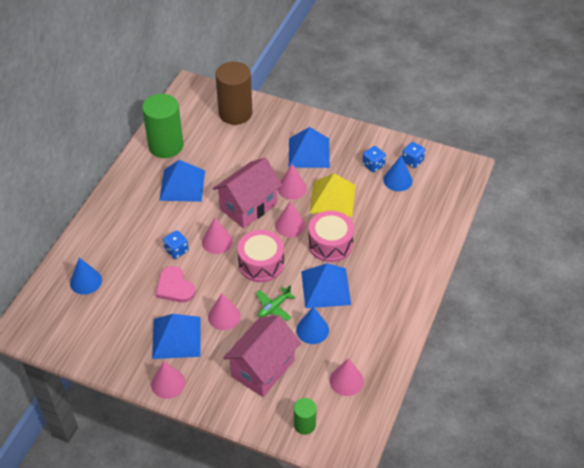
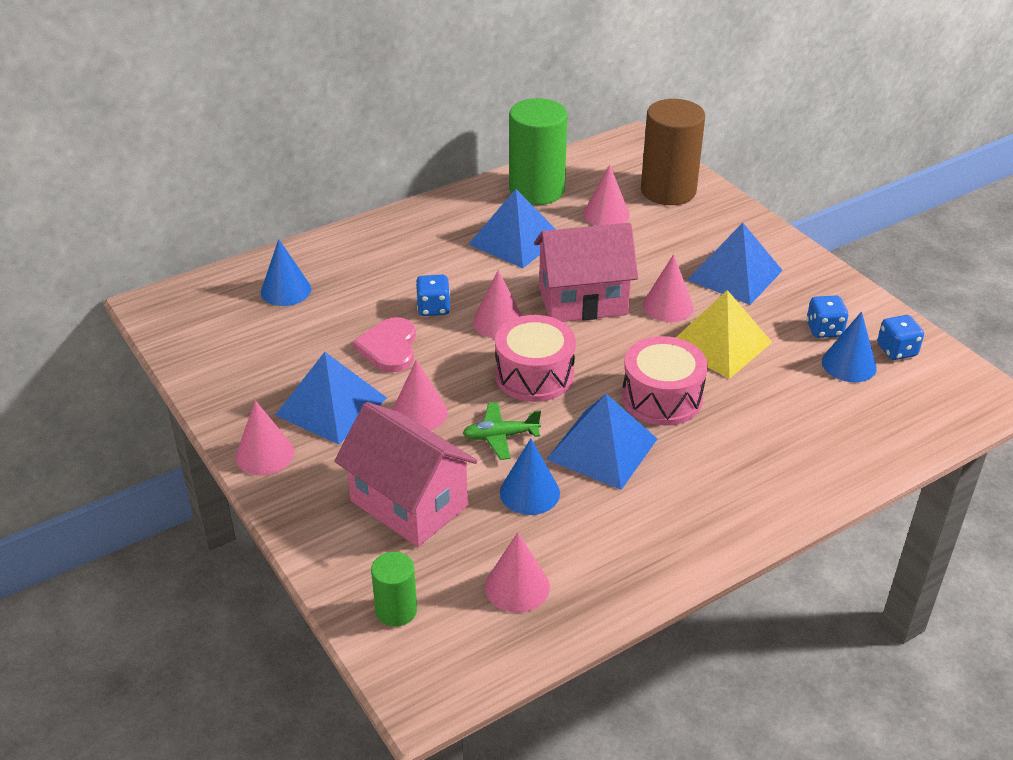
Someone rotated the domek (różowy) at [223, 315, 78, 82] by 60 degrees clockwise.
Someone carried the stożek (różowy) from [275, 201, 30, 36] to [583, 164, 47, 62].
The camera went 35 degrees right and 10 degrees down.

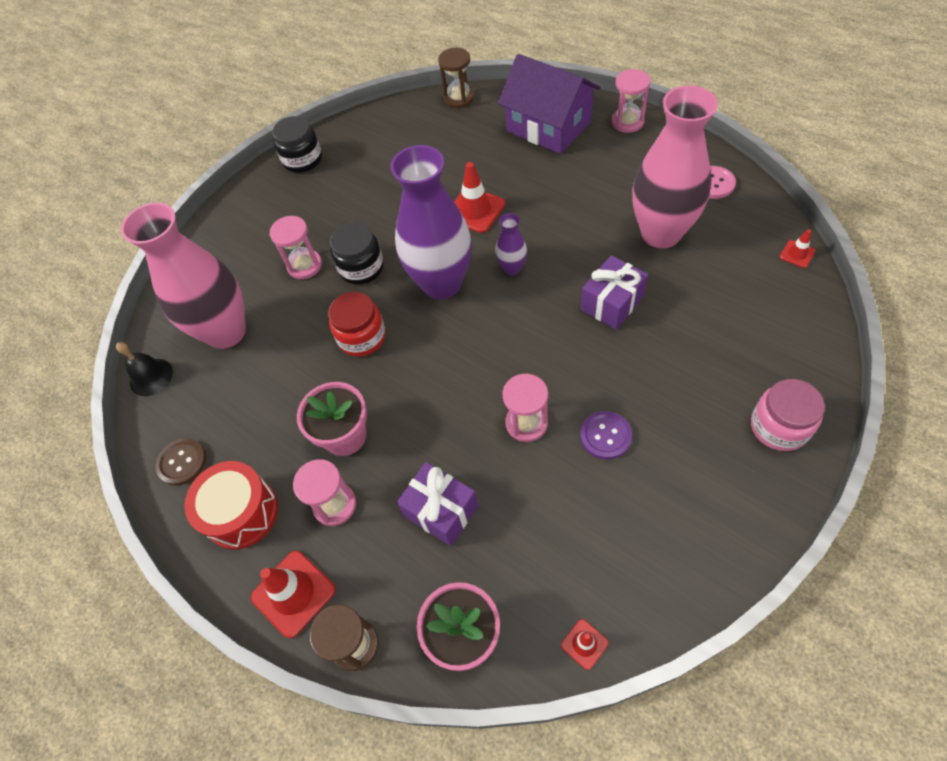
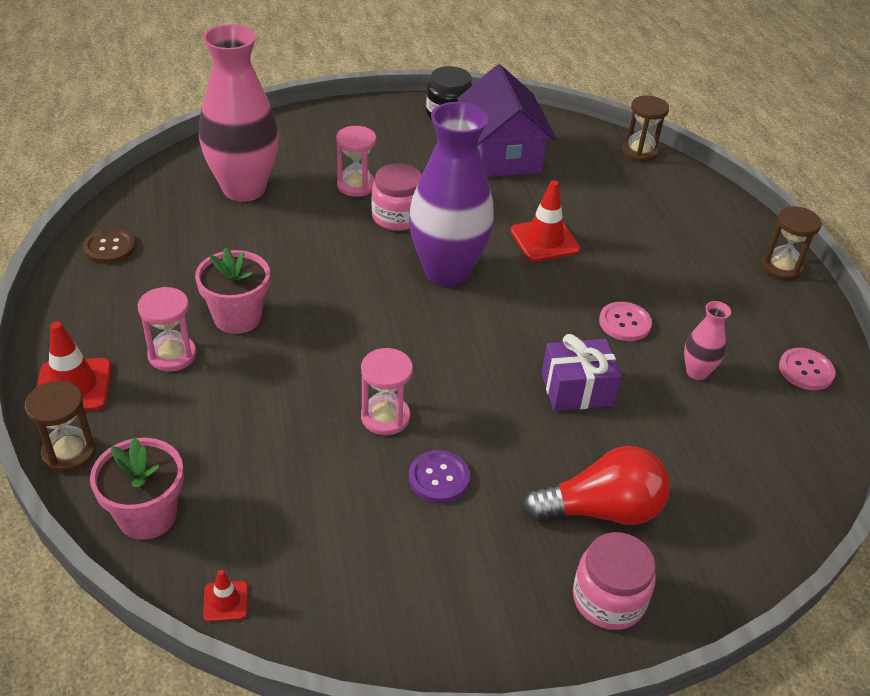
Someone repainted the słoik (czarny) at [330, 223, 54, 62], which became the słoik (różowy) at [371, 163, 51, 68].
Someone carried the domek (fioletowy) from [498, 54, 103, 100] to [457, 64, 100, 113].
Someone put down the żarówka (czerwony) at [522, 446, 148, 79].
Someone put down the guzik (różowy) at [599, 302, 53, 39].
Someone scaled the wazon (różowy) at [632, 86, 86, 162] by 0.44.
Someone repainted the klepsydra (różowy) at [611, 69, 40, 64], which became the klepsydra (brązowy) at [761, 206, 61, 75].
Someone took away the dzwonek (czarny) at [116, 342, 57, 54].
Someone took away the bęben (czerwony) at [184, 461, 94, 89].
Someone took away the słoik (czerwony) at [328, 292, 58, 64].
Someone took away the prezent (fioletowy) at [397, 462, 81, 84].
Someone took away the wazon (fioletowy) at [495, 213, 32, 62].
Someone took away the pachołek (czerwony) at [780, 229, 36, 39].
The camera went 30 degrees right and 15 degrees down.

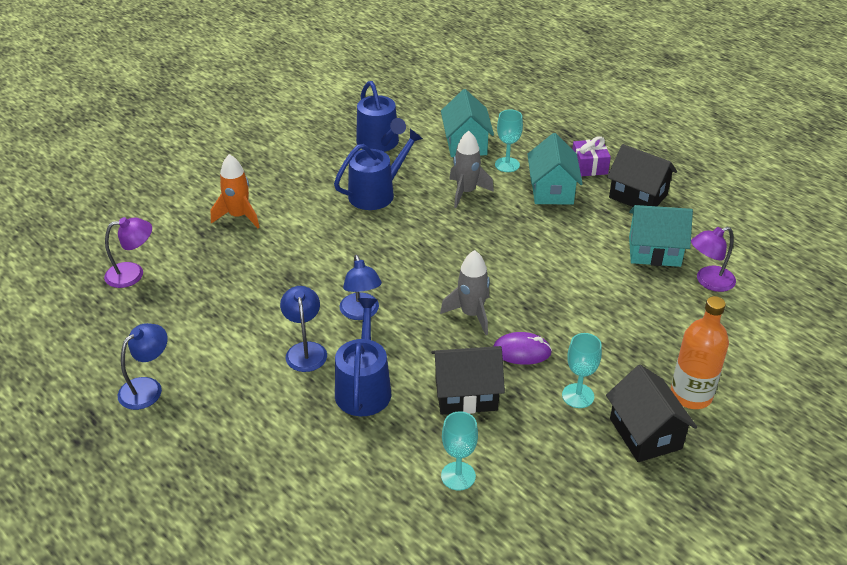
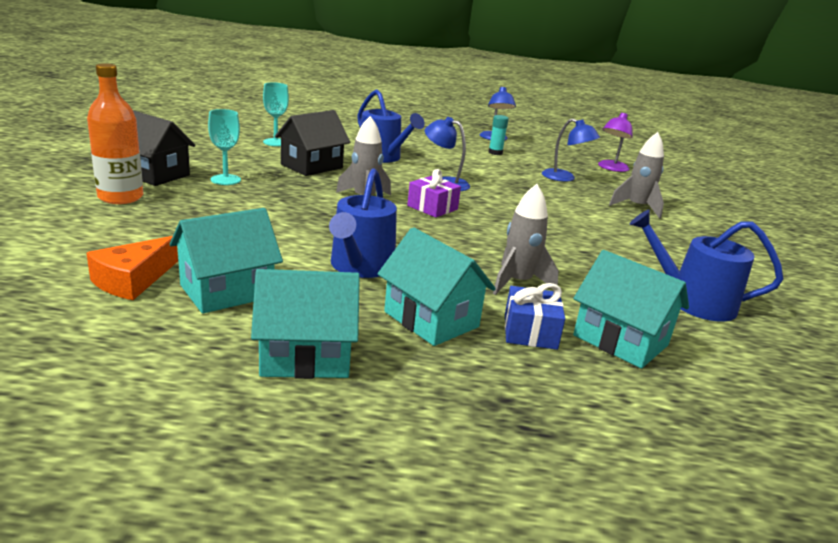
Someone swapped the lampka (fioletowy) at [691, 227, 45, 65] for the ser (pomarańczowy) at [86, 236, 92, 64].
Someone repainted the domek (czarny) at [607, 144, 70, 63], which became the domek (turkusowy) at [251, 269, 109, 110].
Someone carried the konewka (niebieski) from [334, 129, 89, 81] to [329, 168, 68, 110].
Someone carried the prezent (fioletowy) from [572, 136, 39, 40] to [407, 169, 54, 49].
Someone put down the klej w sztyfcie (turkusowy) at [488, 115, 21, 40].
Someone swapped the kielich (turkusowy) at [495, 110, 28, 62] for the prezent (niebieski) at [505, 283, 60, 67].
Someone carried the lampka (niebieski) from [280, 286, 47, 86] to [542, 118, 58, 64].
Someone repainted the rakieta (pomarańczowy) at [211, 154, 49, 74], which became the rakieta (szary) at [609, 132, 55, 87].
Someone took away the myszka (fioletowy) at [493, 332, 59, 33].
The camera went 135 degrees right and 15 degrees down.

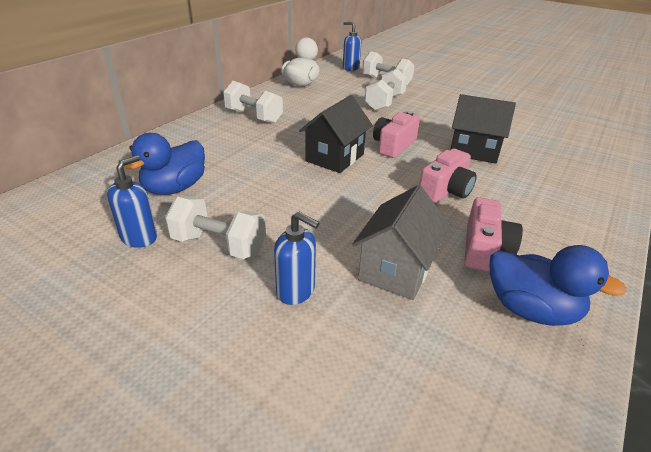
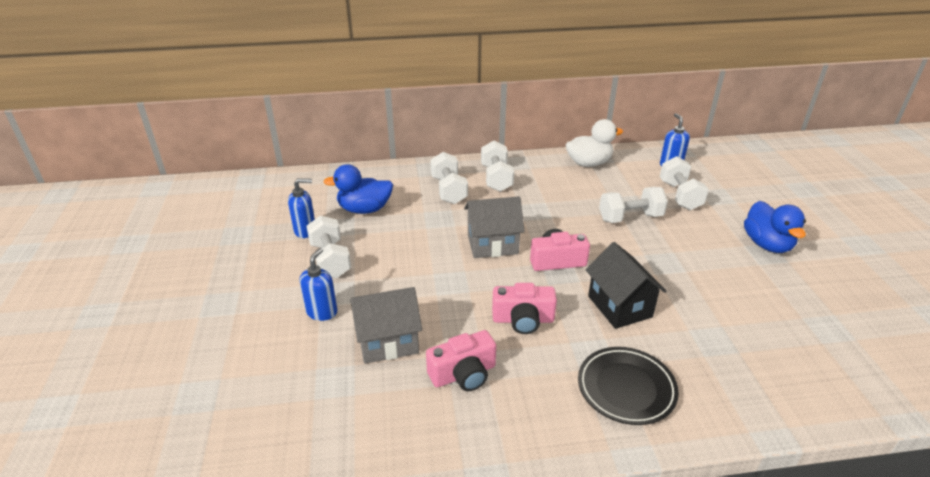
Someone rotated the dozownik mydła (niebieski) at [274, 212, 46, 93] by 150 degrees counterclockwise.
Someone put down the hantel (biały) at [430, 152, 38, 52].
Someone repainted the domek (czarny) at [299, 95, 74, 78], which became the domek (szary) at [464, 197, 61, 61].
Someone put down the talerz (czarny) at [578, 347, 101, 78].
Someone carried the kaczka (niebieski) from [490, 245, 137, 81] to [744, 201, 62, 52].
The camera went 50 degrees right and 0 degrees up.

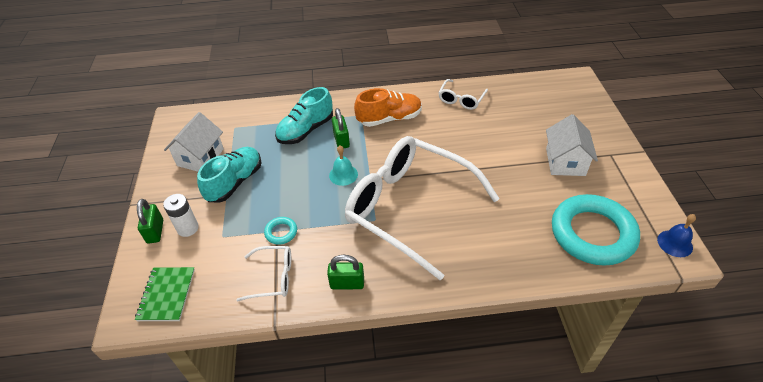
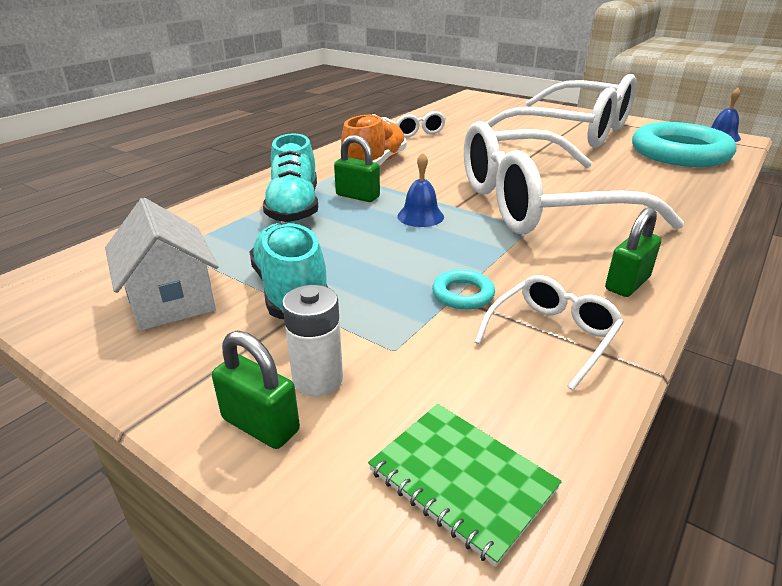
Someone repainted the dzwonek (turkusowy) at [329, 146, 29, 40], which became the dzwonek (niebieski) at [397, 153, 47, 74].
Someone swapped the domek (biały) at [546, 114, 52, 62] for the okulary (biały) at [486, 74, 151, 74].
The camera went 50 degrees left and 15 degrees down.

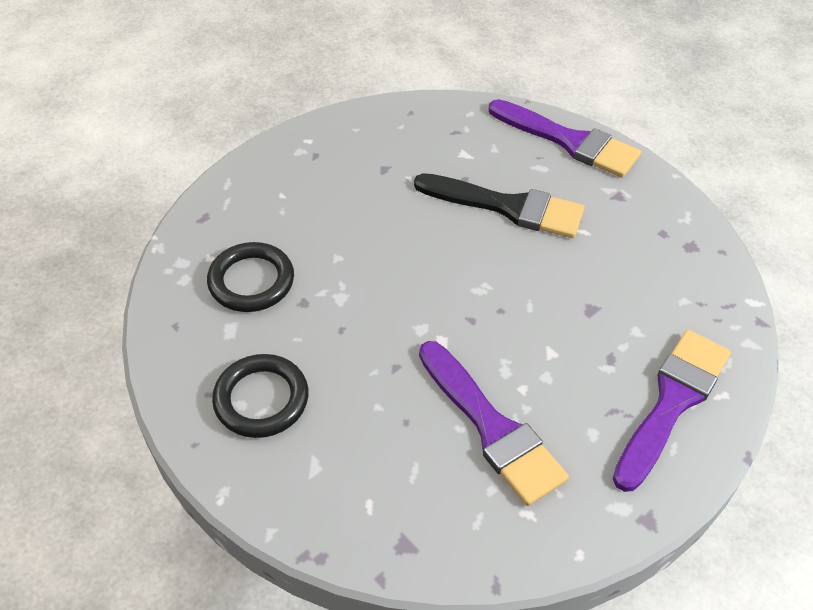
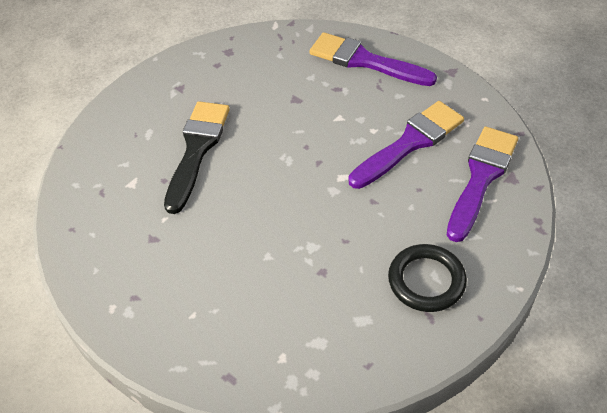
Someone carried the pędzel (fioletowy) from [488, 99, 153, 79] to [447, 127, 71, 115].
Someone took away the pierścień (czarny) at [207, 242, 87, 70].
The camera went 95 degrees left and 0 degrees up.

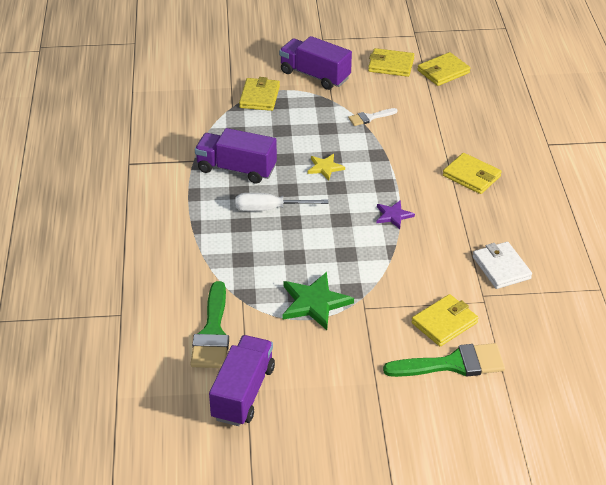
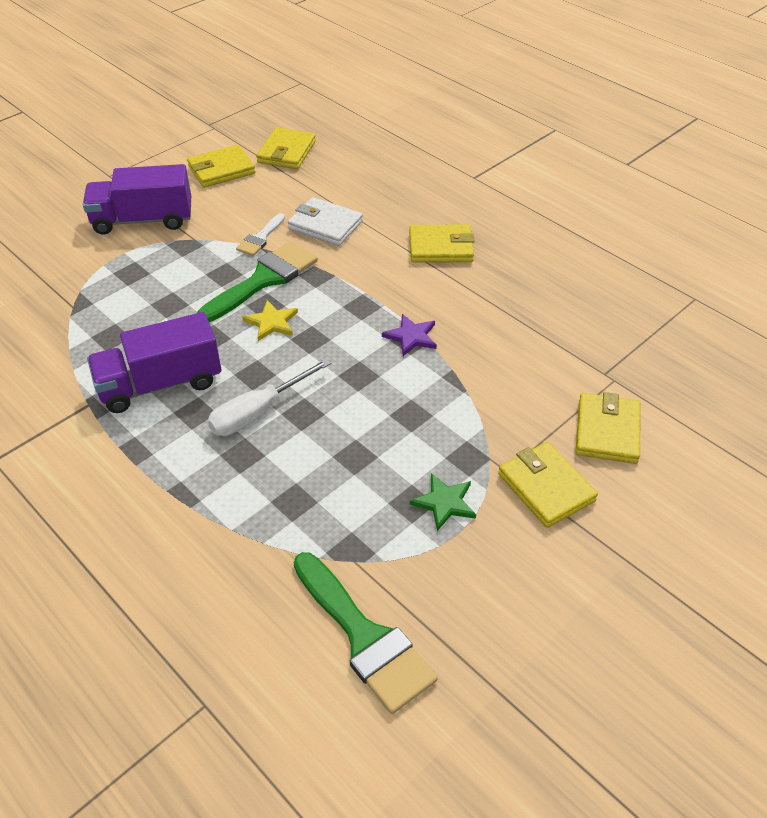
Someone carried the pędzel (zielony) from [383, 343, 122, 34] to [197, 241, 121, 81].
Someone carried the portfel (biały) from [473, 242, 59, 47] to [288, 197, 75, 49].
Someone scaled the gwiazda (zielony) at [283, 272, 71, 58] by 0.58.
Someone carried the portfel (żółty) from [239, 77, 41, 34] to [498, 442, 100, 86].
Someone took away the ciężarówka (fioletowy) at [209, 335, 66, 91].
The camera went 40 degrees left and 5 degrees up.

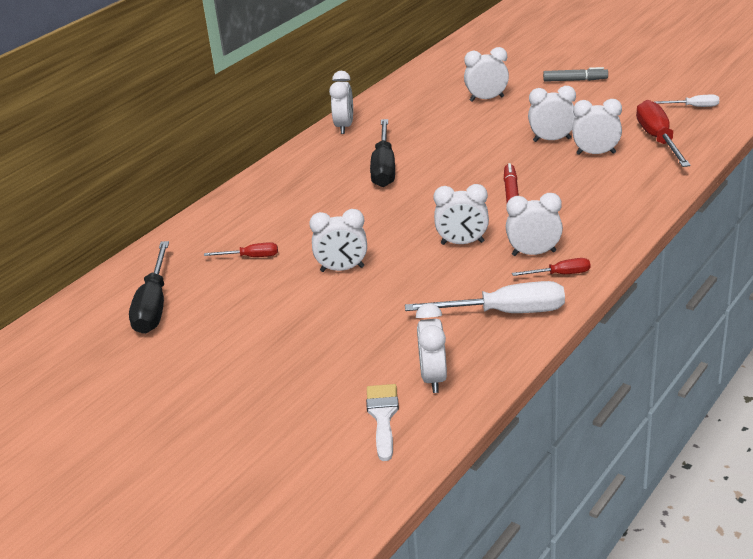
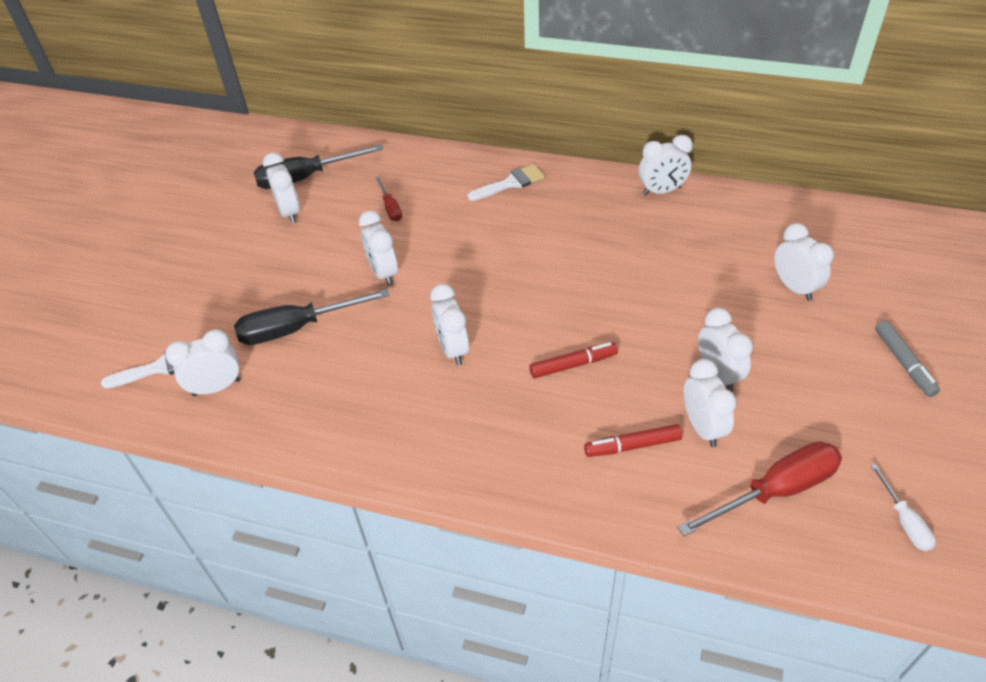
Someone carried the śrubokręt (czarny) from [370, 119, 25, 68] to [234, 289, 156, 56].
Someone carried the budzik (biały) from [506, 193, 57, 63] to [263, 153, 37, 71].
Someone put down the pędzel (biały) at [467, 164, 78, 37].
Someone put down the flamaster (czerwony) at [584, 424, 98, 33].
Someone took away the śrubokręt (biały) at [405, 281, 160, 32].
Someone took away the śrubokręt (czerwony) at [512, 258, 78, 18].
The camera went 70 degrees right and 15 degrees up.

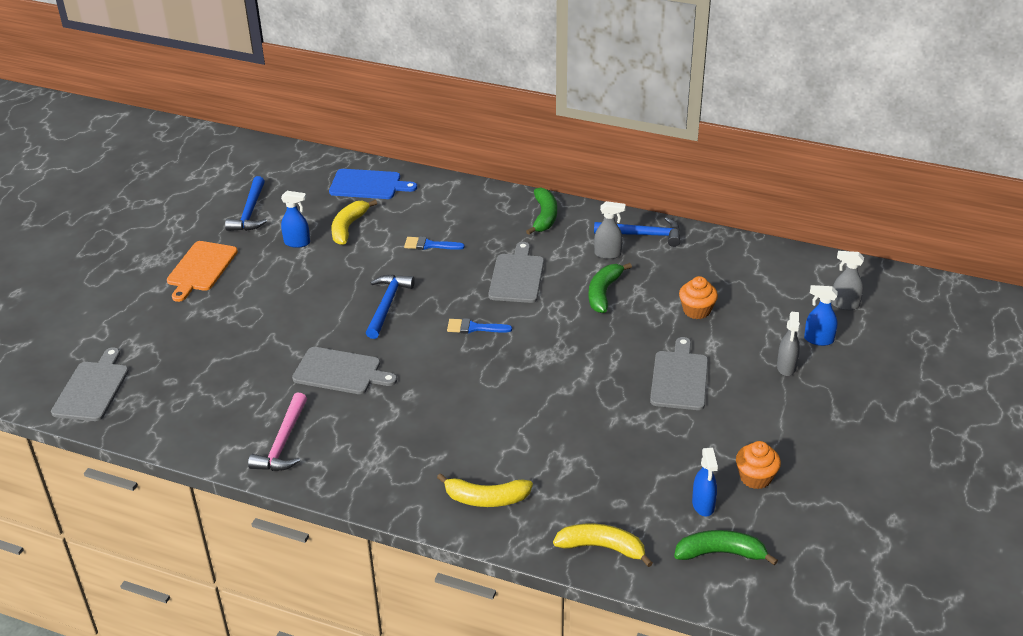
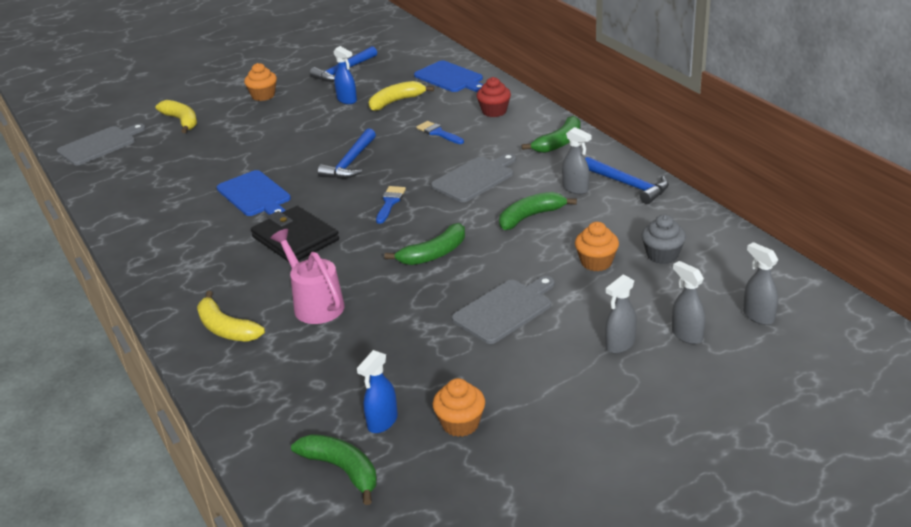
Someone carried the banan (żółty) from [553, 523, 100, 44] to [155, 100, 42, 33].
Someone repainted the deska do krojenia (szary) at [292, 347, 105, 47], which became the deska do krojenia (niebieski) at [217, 170, 74, 46].
Someone swapped the deska do krojenia (pomarańczowy) at [167, 241, 71, 61] for the muffinka (pomarańczowy) at [244, 63, 33, 38].
Someone put down the portfel (czarny) at [251, 206, 88, 56].
Someone put down the konewka (różowy) at [271, 229, 74, 95].
Someone rotated the młotek (niebieski) at [366, 274, 49, 65] by 150 degrees clockwise.
Someone rotated the pędzel (niebieski) at [447, 318, 65, 16] by 60 degrees clockwise.
Someone put down the banan (zielony) at [384, 223, 81, 42].
Someone put down the muffinka (czerwony) at [477, 77, 34, 40].
Someone put down the muffinka (szary) at [641, 214, 45, 50].
Someone repainted the spryskiwacz (niebieski) at [804, 285, 34, 61], which became the spryskiwacz (szary) at [672, 261, 33, 83].
Someone took away the młotek (różowy) at [248, 392, 59, 79].
The camera went 40 degrees right and 5 degrees down.

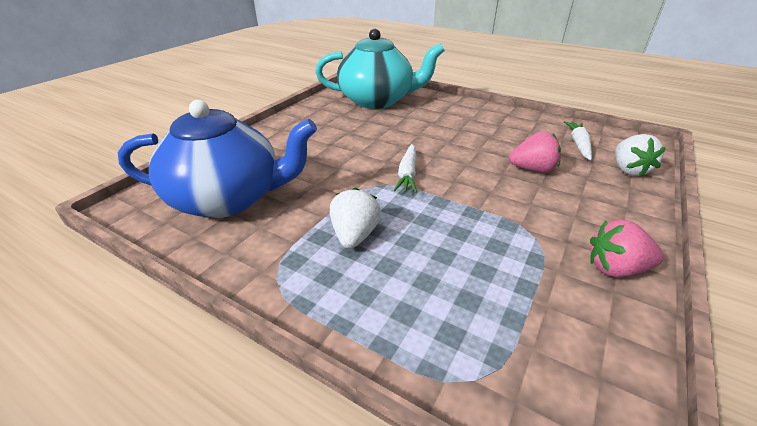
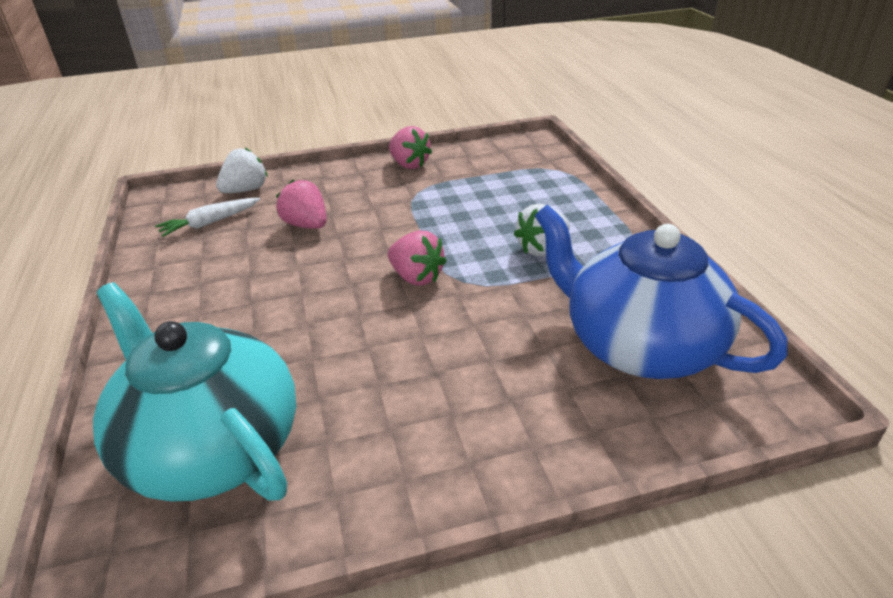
Someone swapped the marchewka (biały) at [394, 144, 23, 49] for the truskawka (różowy) at [388, 230, 59, 56].
The camera went 135 degrees left and 0 degrees up.

